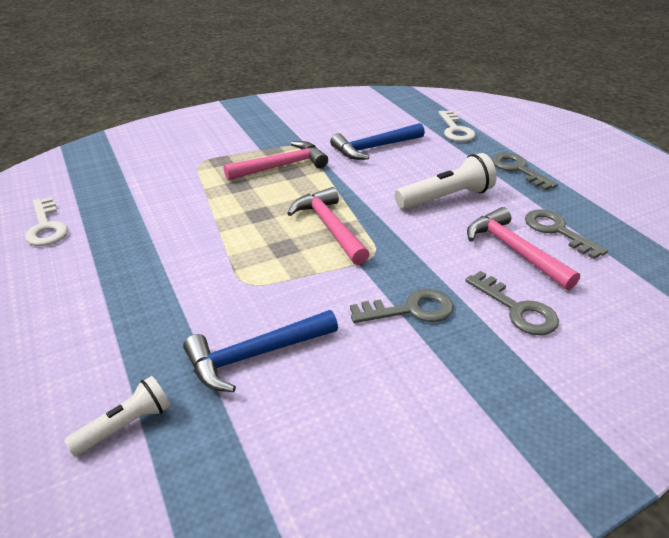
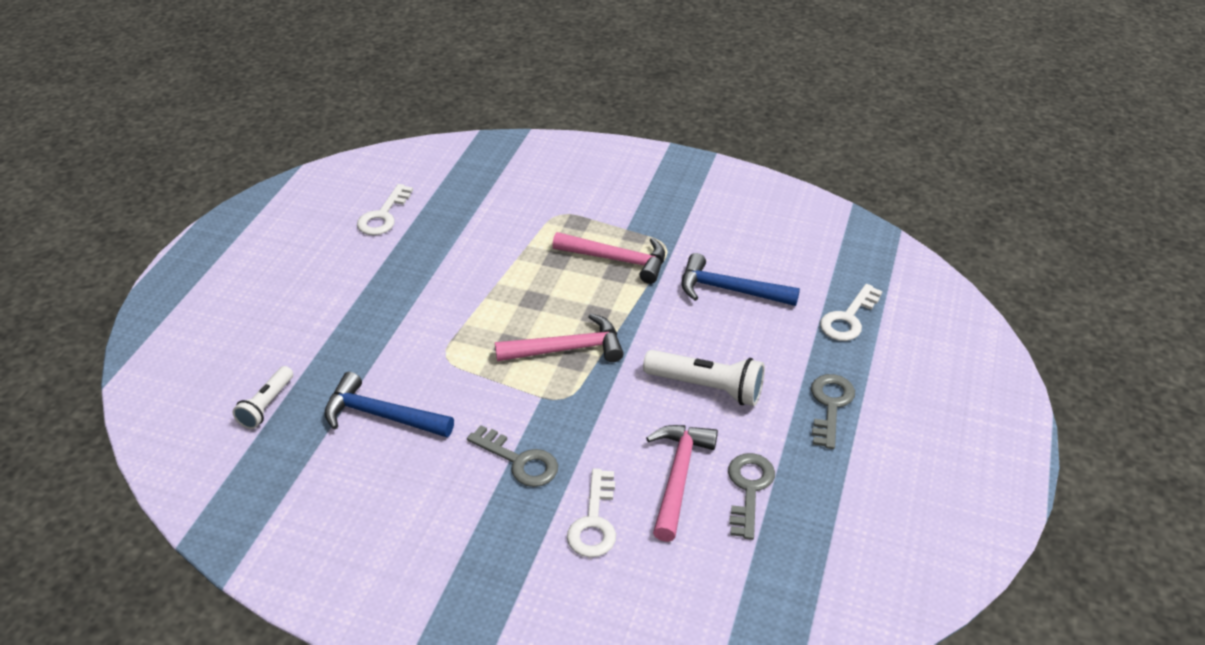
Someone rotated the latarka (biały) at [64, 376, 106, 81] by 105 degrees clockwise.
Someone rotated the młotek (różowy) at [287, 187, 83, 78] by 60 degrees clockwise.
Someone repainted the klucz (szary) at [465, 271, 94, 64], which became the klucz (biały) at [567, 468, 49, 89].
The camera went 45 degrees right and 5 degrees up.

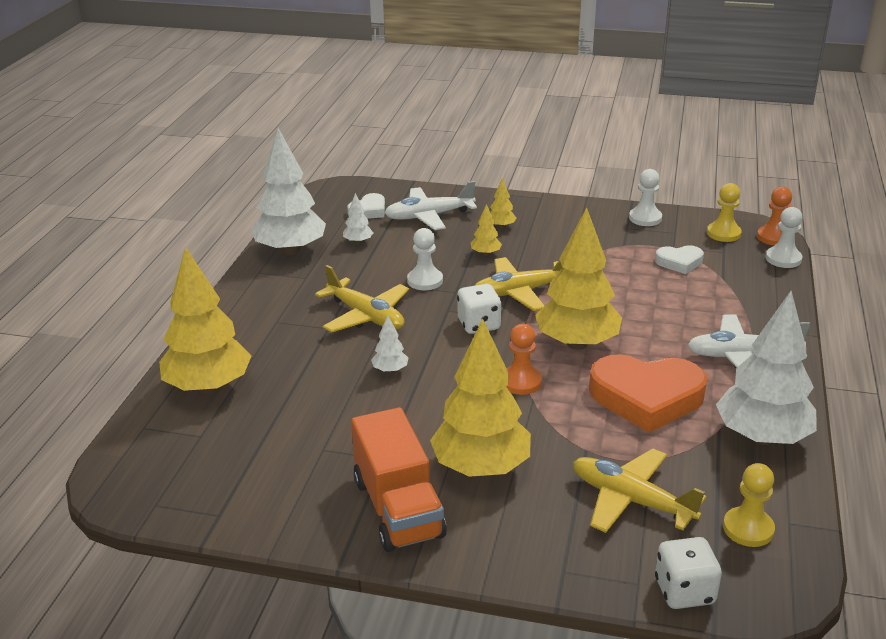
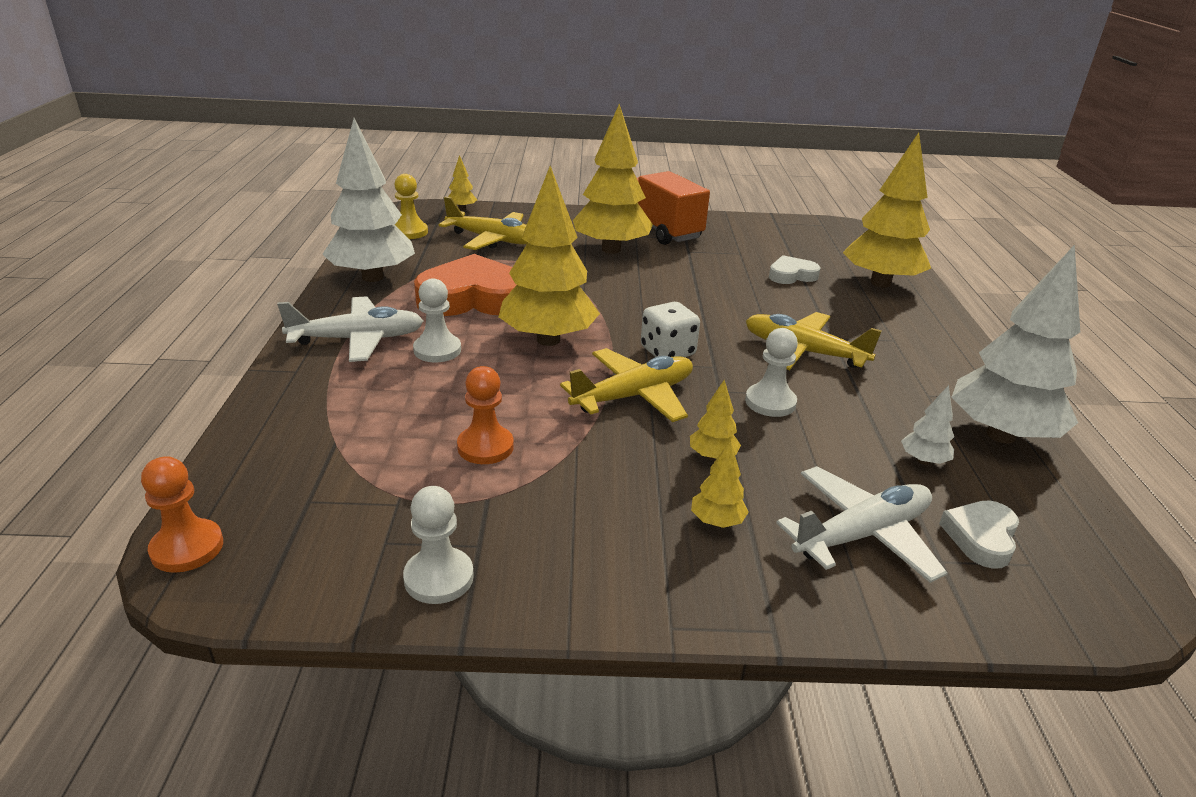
Someone carried the pionek (biały) from [766, 207, 37, 61] to [413, 278, 48, 84].
Someone swapped the kostka do gry (biały) at [655, 537, 67, 72] for the drzewko (żółty) at [448, 155, 29, 56].
Someone carried the pionek (pomarańczowy) from [506, 324, 36, 71] to [457, 366, 57, 98].
Someone carried the serce (biały) from [655, 245, 49, 29] to [769, 255, 51, 29].
Someone took away the drzewko (biały) at [371, 315, 37, 58].
Someone took away the pionek (żółty) at [707, 183, 35, 59].
The camera went 165 degrees right and 0 degrees up.

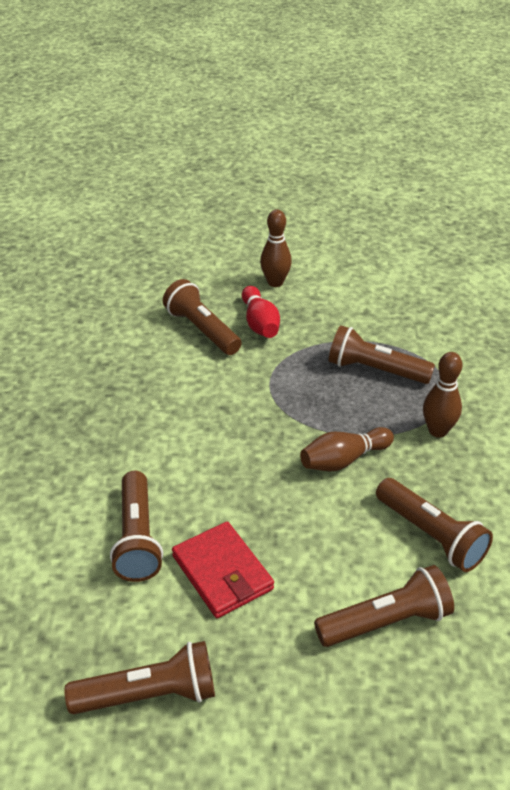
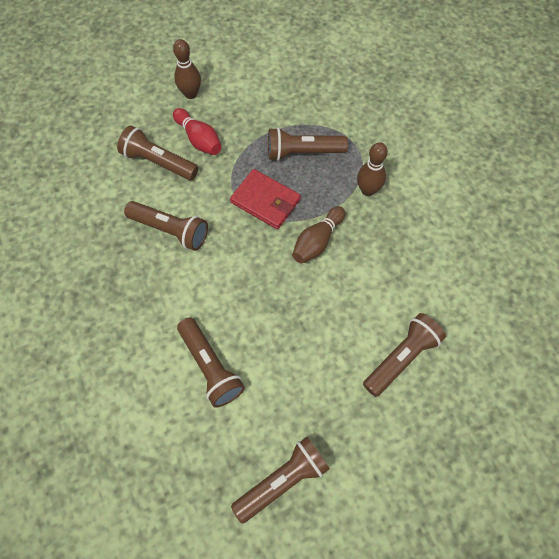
Someone carried the latarka (brązowy) from [376, 478, 117, 94] to [124, 201, 84, 50].
Someone carried the portfel (czerwony) from [172, 522, 102, 96] to [230, 169, 71, 60].
The camera went 25 degrees left and 25 degrees up.

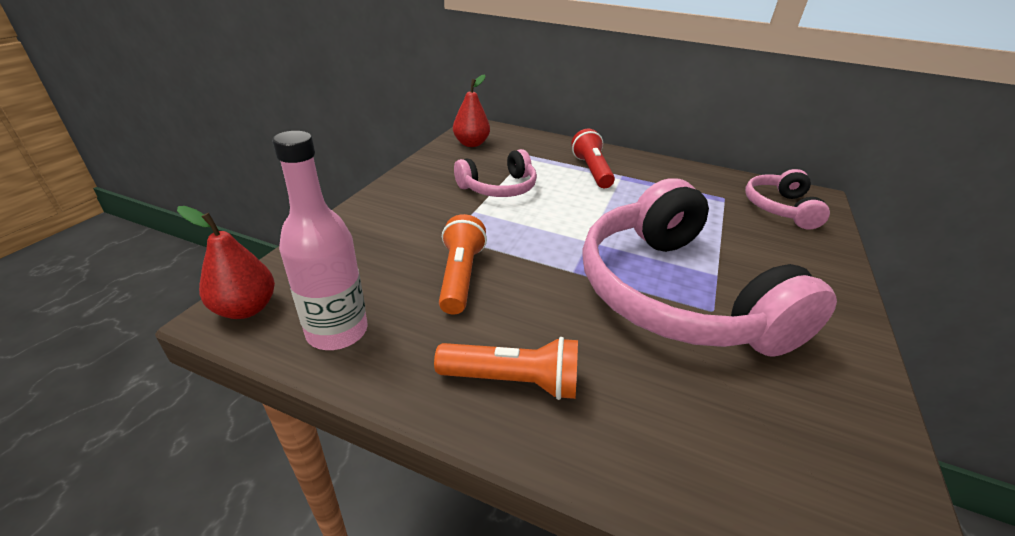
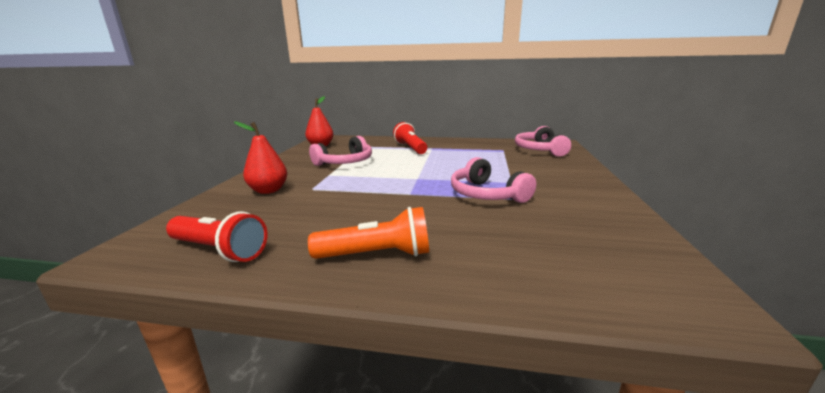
Someone swapped the butelka (różowy) at [272, 131, 96, 219] for the latarka (czerwony) at [166, 211, 101, 51].
Someone carried the gruszka (czerwony) from [177, 206, 98, 113] to [234, 121, 53, 73].
Someone scaled the słuchawki (różowy) at [582, 178, 255, 179] by 0.50.
Someone took away the latarka (pomarańczowy) at [439, 214, 48, 101].
The camera went 10 degrees left and 15 degrees down.

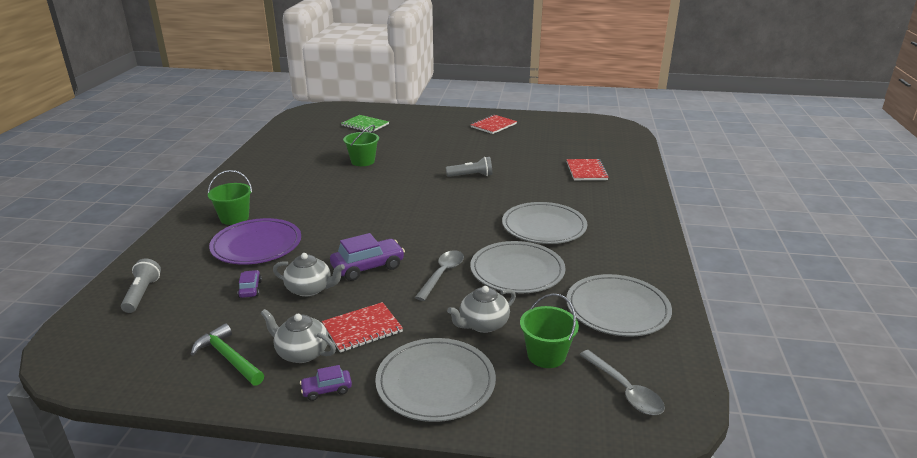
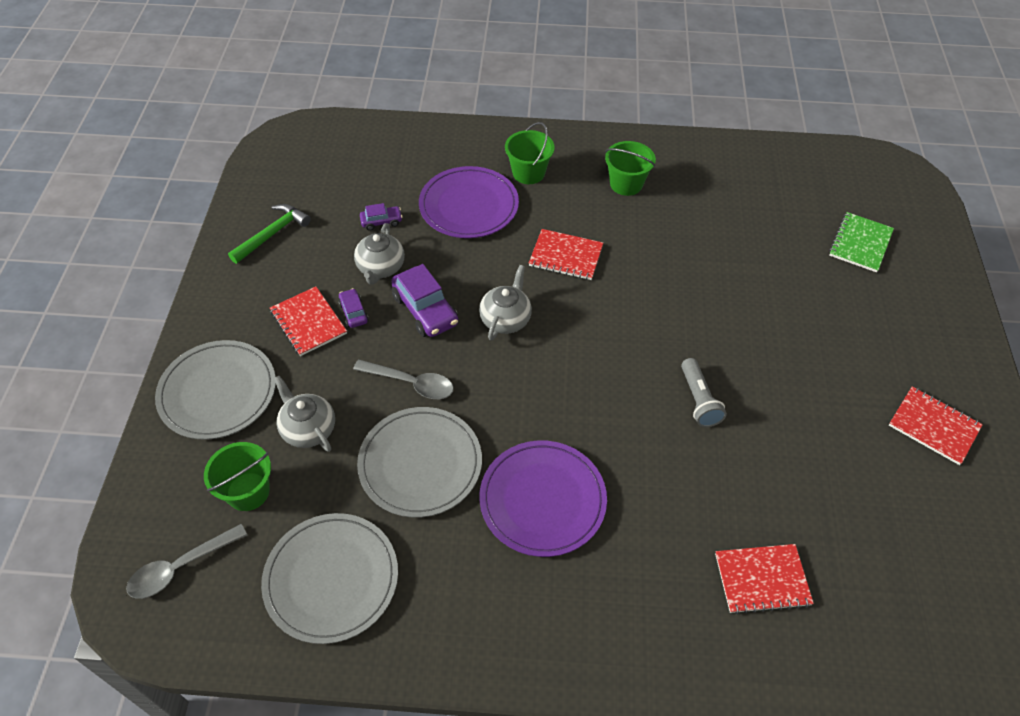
Someone carried the samochód (fioletowy) from [300, 365, 52, 36] to [338, 288, 31, 40].
Someone carried the imbryk (szary) from [261, 309, 75, 54] to [479, 265, 53, 76].
Someone repainted the talerz (szary) at [502, 202, 86, 42], which became the talerz (fioletowy) at [479, 440, 128, 117].
Someone put down the zeszyt (czerwony) at [529, 229, 74, 51].
Someone carried the wiadro (zielony) from [343, 125, 36, 41] to [605, 141, 51, 55].
Someone took away the latarka (szary) at [121, 259, 40, 54].
The camera went 85 degrees right and 25 degrees up.

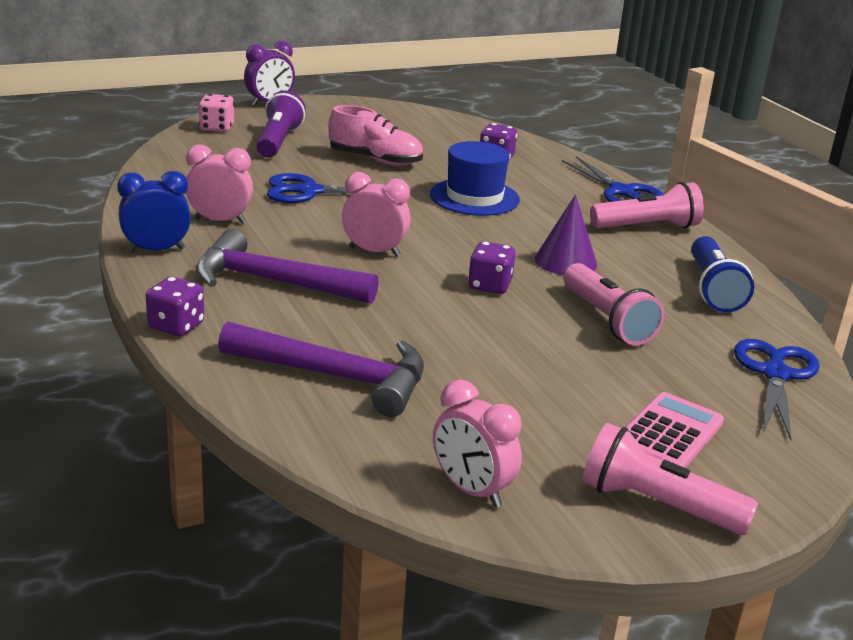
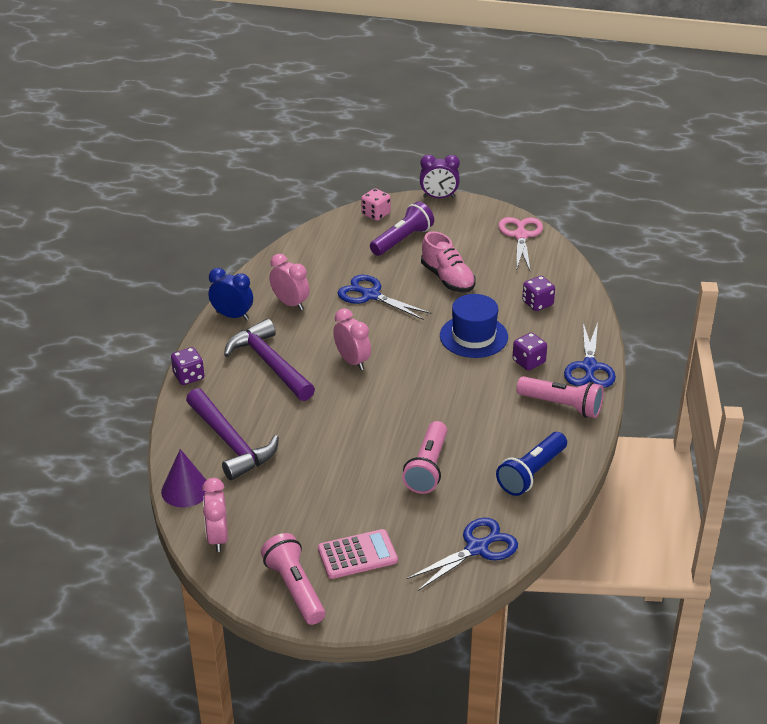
Someone carried the stożek (fioletowy) from [535, 195, 62, 80] to [161, 449, 46, 58].
Someone put down the nożyczki (różowy) at [498, 217, 45, 53].
Someone carried the kostka do gry (fioletowy) from [468, 241, 48, 53] to [512, 333, 35, 38].
The camera went 40 degrees right and 10 degrees up.

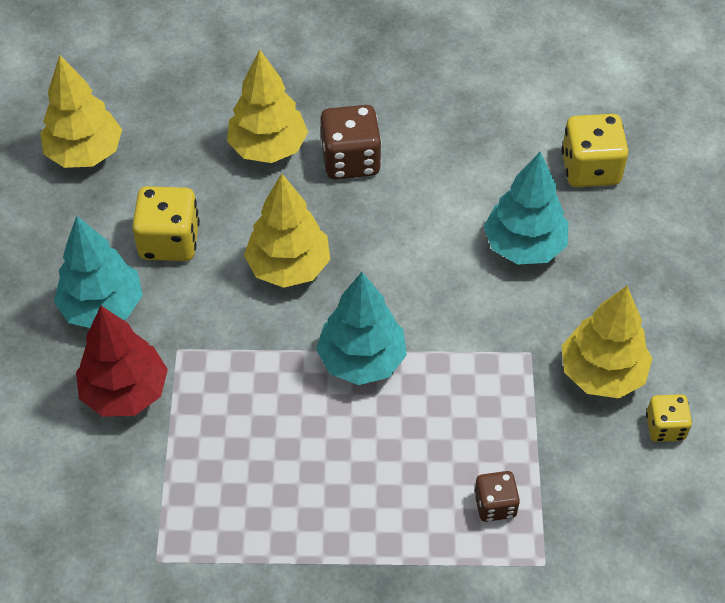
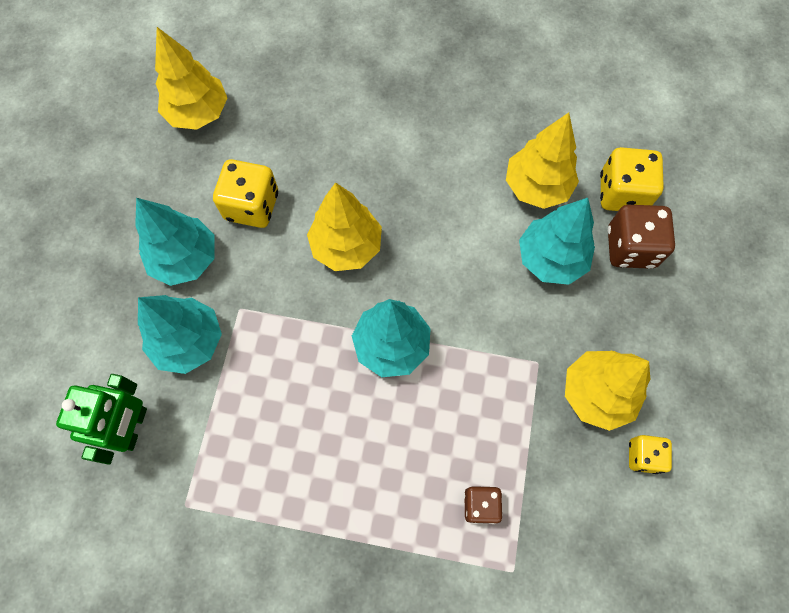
Someone put down the robot (zielony) at [56, 374, 91, 91].
Someone repainted the drzewko (czerwony) at [76, 305, 92, 112], which became the drzewko (turkusowy) at [138, 295, 84, 79].
Someone carried the drzewko (żółty) from [227, 49, 81, 114] to [506, 113, 73, 96].
Someone carried the kostka do gry (brązowy) from [320, 105, 62, 74] to [608, 205, 67, 64].
The camera went 10 degrees right and 15 degrees up.

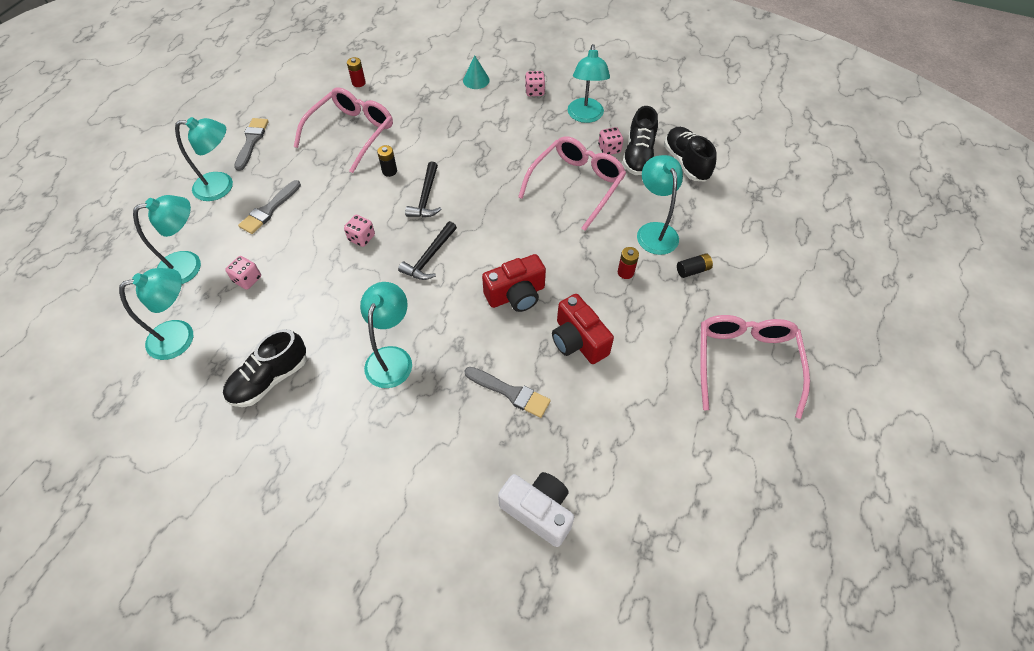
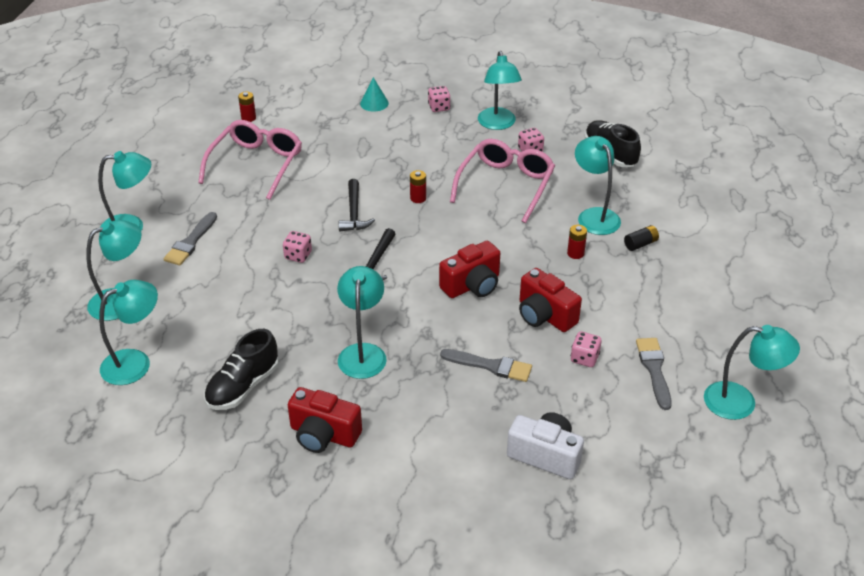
Someone put down the aparat fotograficzny (czerwony) at [288, 387, 74, 66].
Someone put down the bateria (czerwony) at [410, 170, 16, 33].
Someone carried the kostka do gry (różowy) from [225, 256, 36, 34] to [571, 331, 30, 36].
Someone carried the pędzel (szary) from [234, 118, 35, 53] to [636, 338, 36, 72].
Someone put down the lampka (turkusowy) at [704, 325, 96, 95].
Someone took away the bateria (czarny) at [377, 145, 20, 32].
Someone took away the but (czarny) at [622, 106, 36, 69].
Someone took away the okulary (różowy) at [700, 315, 110, 104].
The camera went 10 degrees left and 15 degrees down.

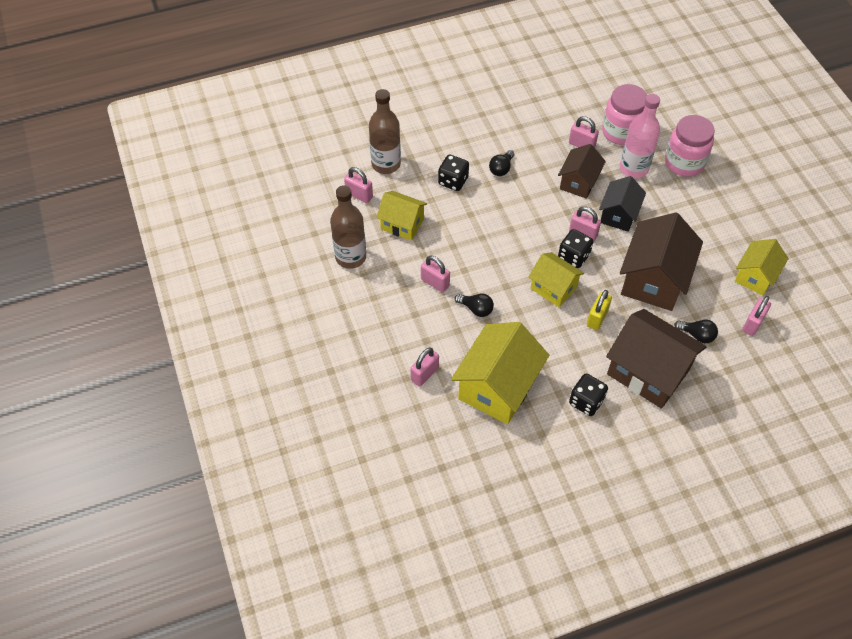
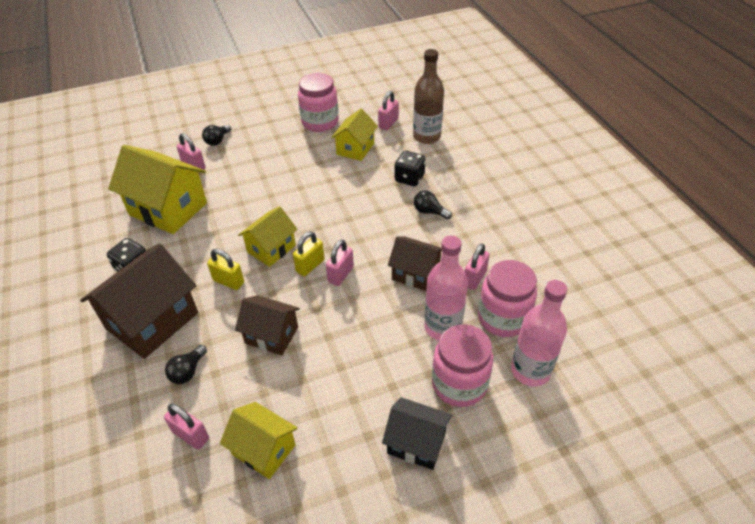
Someone carried the żarówka (czarny) from [455, 293, 39, 24] to [202, 125, 29, 21].
Someone scaled the domek (brązowy) at [620, 213, 83, 98] by 0.59.
Someone swapped the kostka do gry (czarny) at [558, 229, 35, 39] for the kłódka (żółty) at [293, 231, 32, 45].
Someone swapped the butelka (brązowy) at [330, 185, 36, 84] for the słoik (różowy) at [298, 73, 41, 59].
Someone carried the domek (czarny) from [599, 176, 47, 56] to [382, 397, 70, 73].
Someone put down the butelka (różowy) at [511, 280, 56, 106].
Someone took away the kłódka (różowy) at [421, 256, 29, 37].
The camera went 90 degrees right and 10 degrees down.

